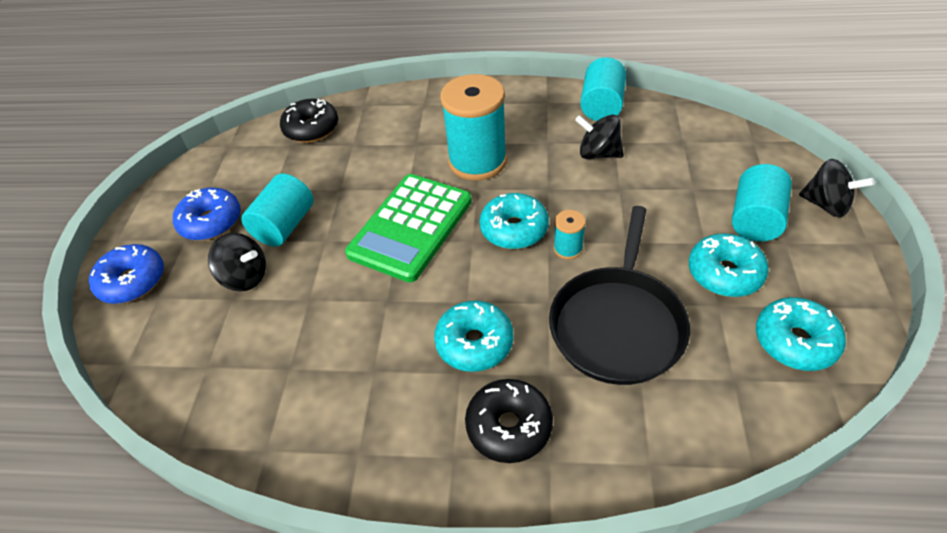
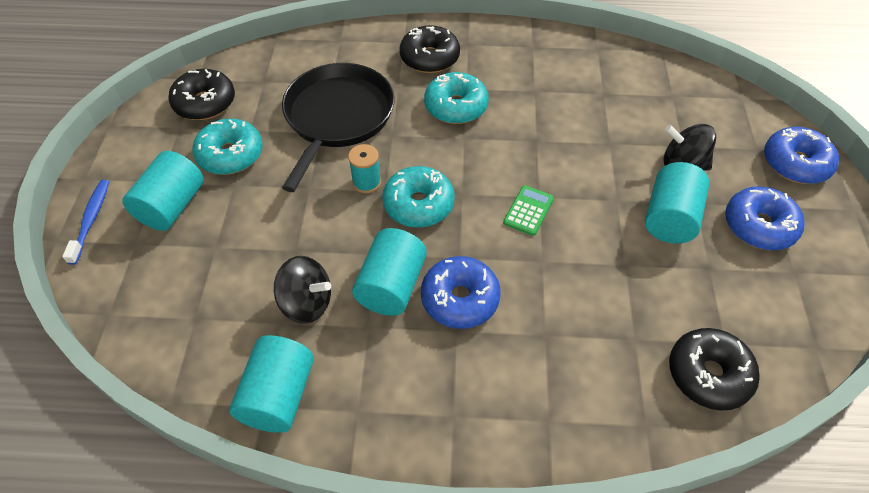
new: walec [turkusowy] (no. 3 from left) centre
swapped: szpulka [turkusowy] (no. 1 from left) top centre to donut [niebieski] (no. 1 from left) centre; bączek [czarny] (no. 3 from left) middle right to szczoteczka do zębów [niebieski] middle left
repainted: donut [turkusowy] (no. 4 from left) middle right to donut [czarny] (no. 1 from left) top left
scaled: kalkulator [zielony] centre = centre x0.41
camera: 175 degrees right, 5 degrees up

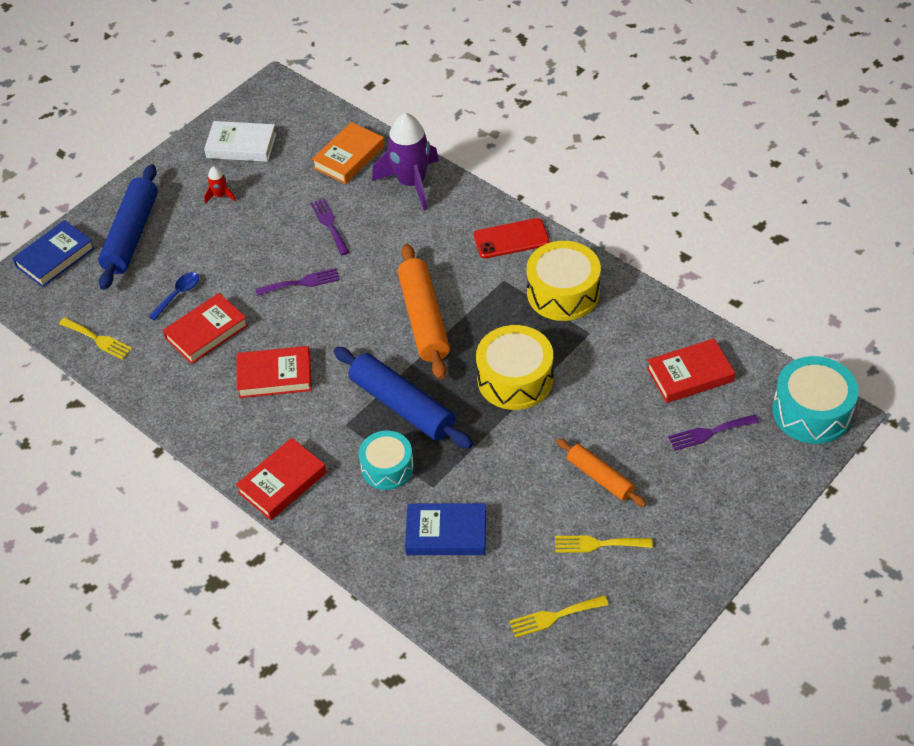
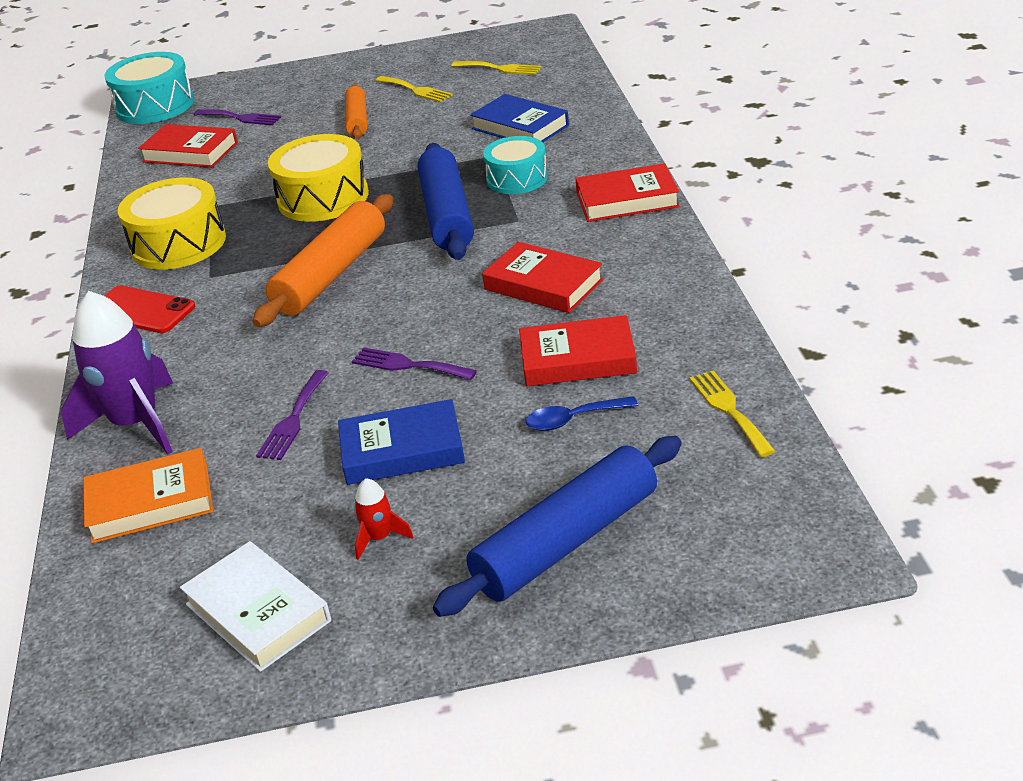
shifted: książka [niebieski] (no. 1 from left) middle left to centre
camera: 140 degrees left, 15 degrees down

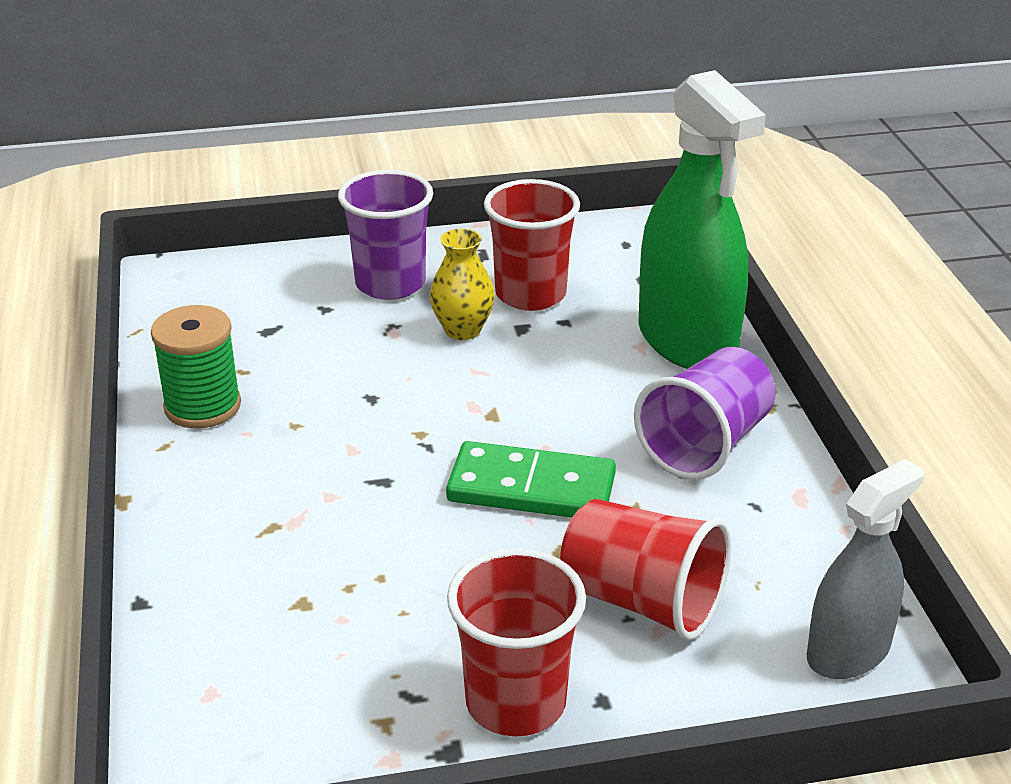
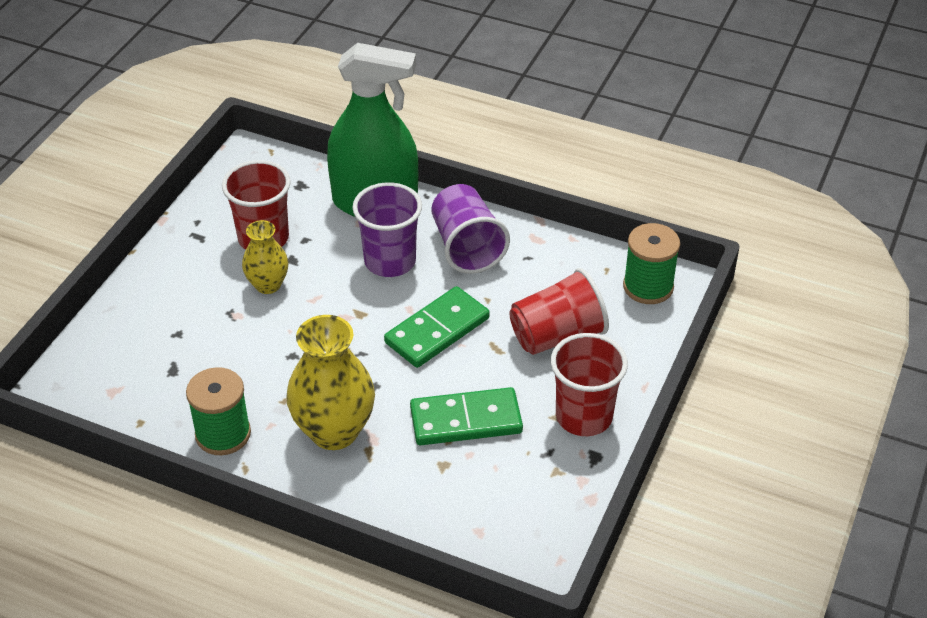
new: wazon [żółty] (no. 2 from left) centre; kostka domina [zielony] (no. 2 from left) bottom centre
shifted: szklanka [fioletowy] (no. 1 from left) top centre to centre
swapped: spryskiwacz [szary] bottom right to szpulka [zielony] (no. 2 from left) middle right
camera: 55 degrees left, 10 degrees up

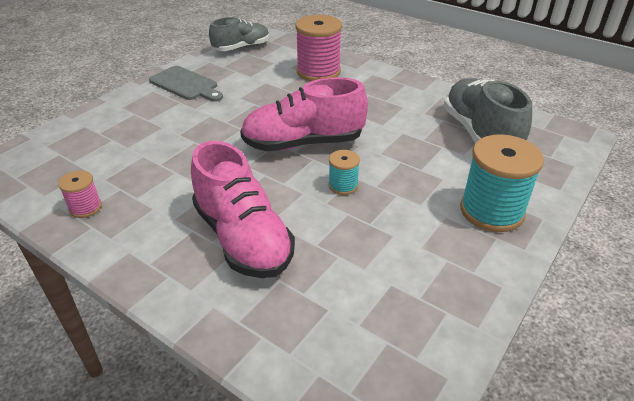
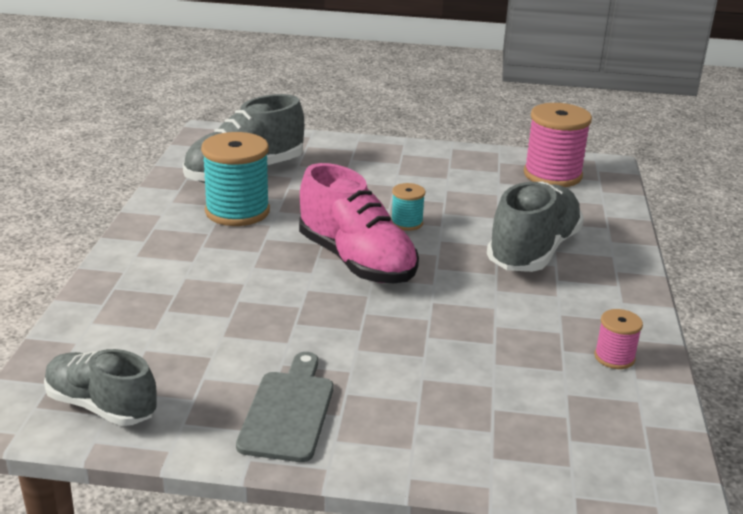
shifted: szpulka [różowy] (no. 2 from left in the first image) top centre to szpulka [różowy] (no. 1 from left) top right; szpulka [turkusowy] (no. 2 from left in the first image) middle right to szpulka [turkusowy] (no. 1 from left) middle left
repainted: but [różowy] (no. 1 from left) centre to but [szary] (no. 3 from left) middle right
camera: 120 degrees left, 10 degrees down

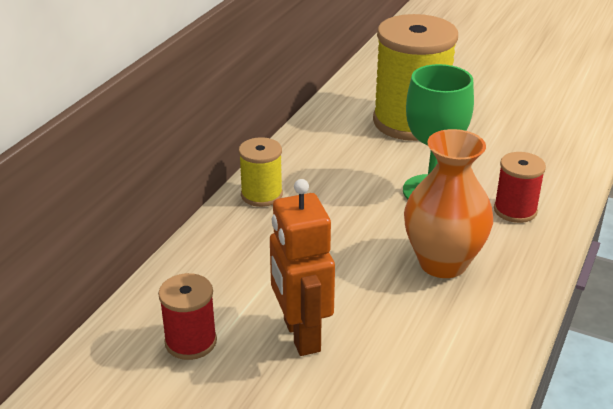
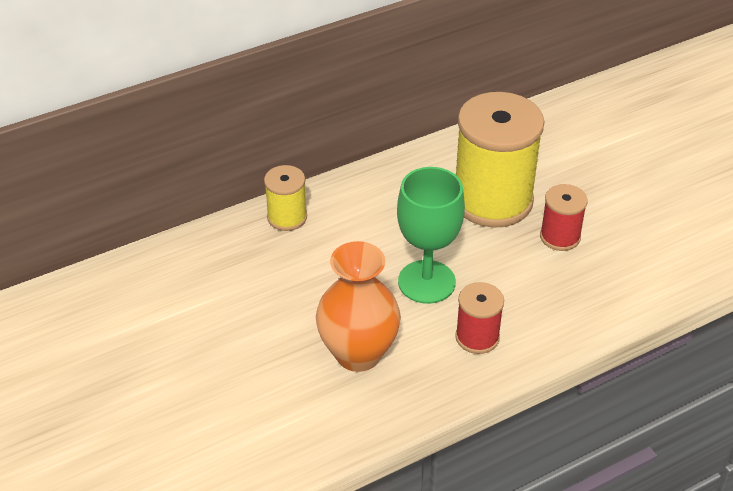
gone: robot [pomarańczowy] centre
shifted: szpulka [czerwony] (no. 1 from left in the first image) bottom left to szpulka [czerwony] (no. 2 from left) middle right
camera: 35 degrees right, 10 degrees up

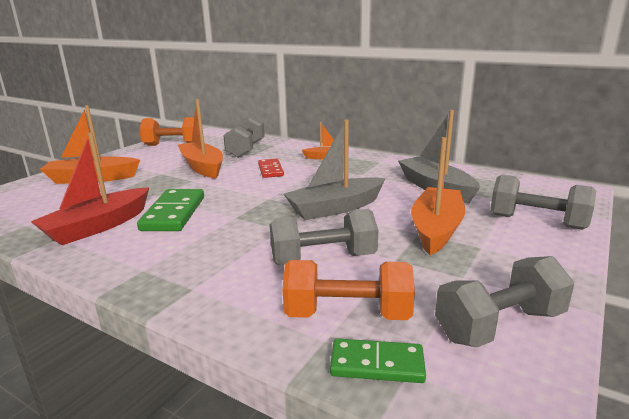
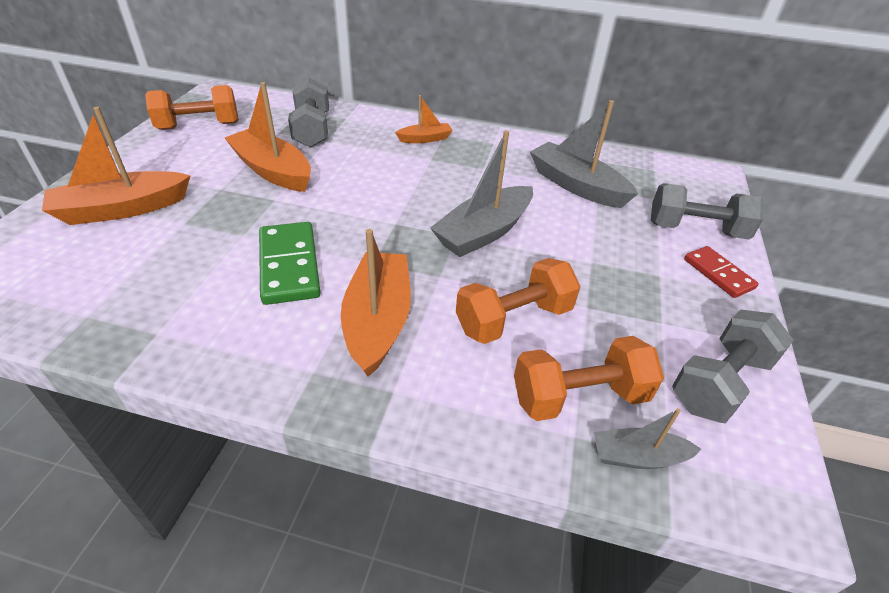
gone: łódka [czerwony] middle left
shifted: łódka [pomarańczowy] (no. 4 from left in the first image) middle right to łódka [pomarańczowy] (no. 3 from left) centre; kostka domina [czerwony] centre to middle right
swapped: kostka domina [zielony] (no. 2 from left) bottom centre to łódka [szary] (no. 3 from left) bottom right
repainted: hantel [szary] (no. 2 from left) centre to hantel [pomarańczowy] (no. 2 from left) centre
camera: 20 degrees left, 20 degrees up

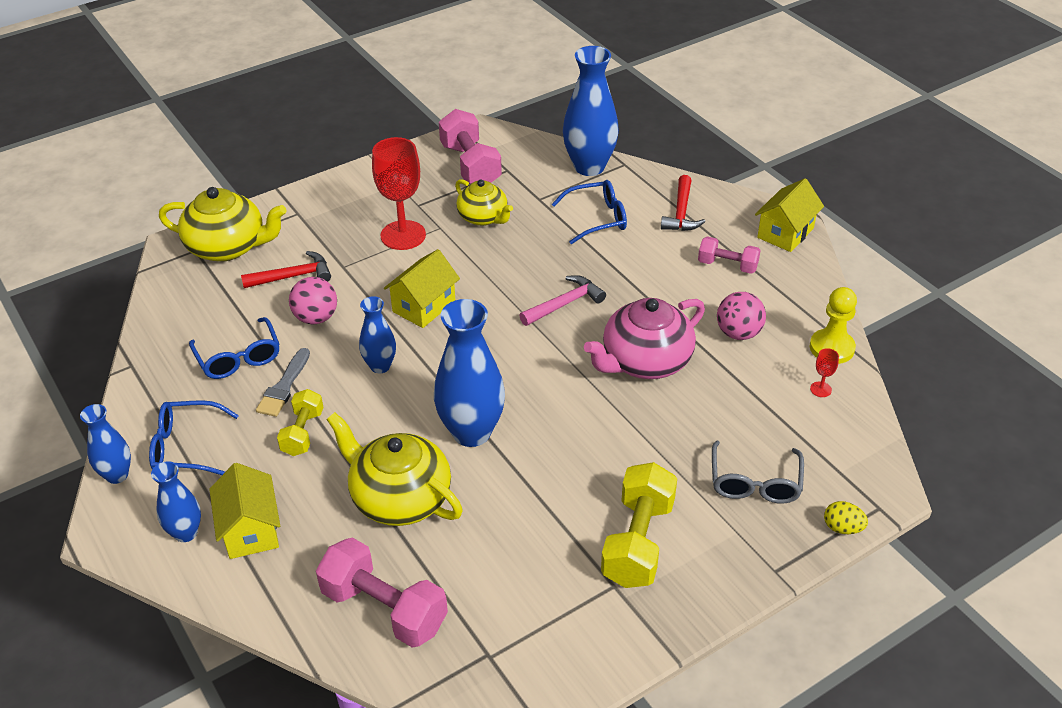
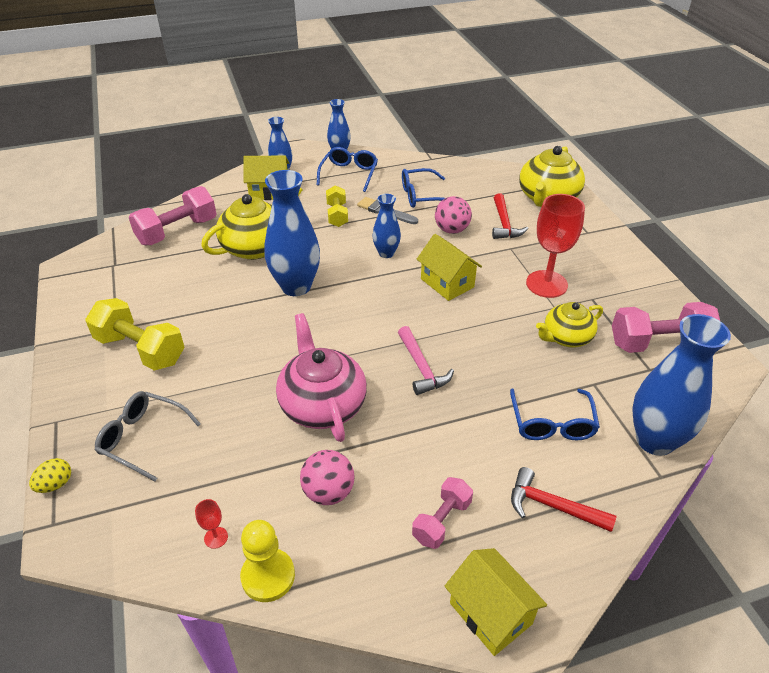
rotated: hantel [żółty] (no. 1 from left in the first image) middle left = top centre 60 degrees clockwise
camera: 105 degrees right, 0 degrees up

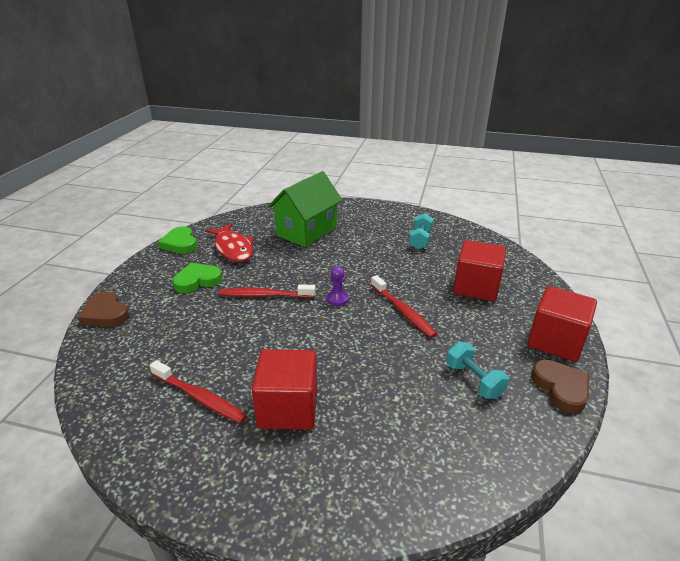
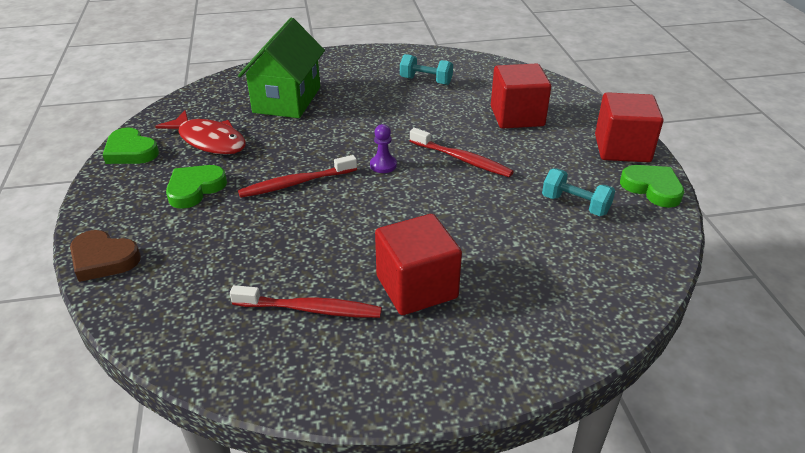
repainted: serce [brązowy] (no. 2 from left) bottom right to serce [zielony] (no. 3 from left) middle right
rotated: hantel [turkusowy] (no. 1 from left) centre = top centre 60 degrees counterclockwise
camera: 25 degrees left, 5 degrees up

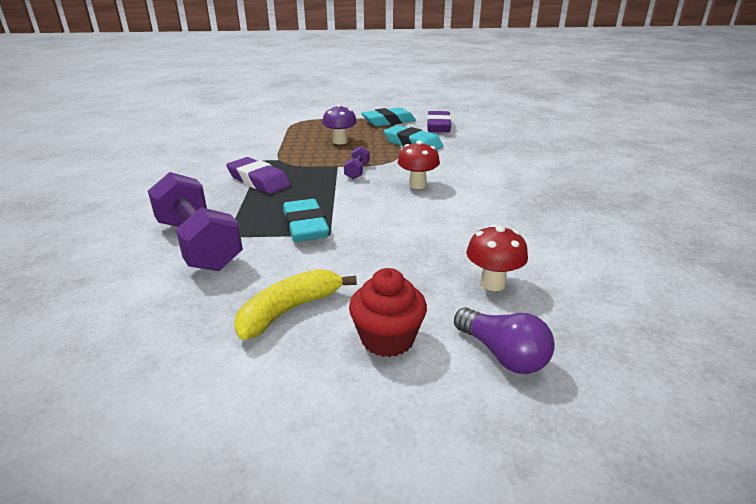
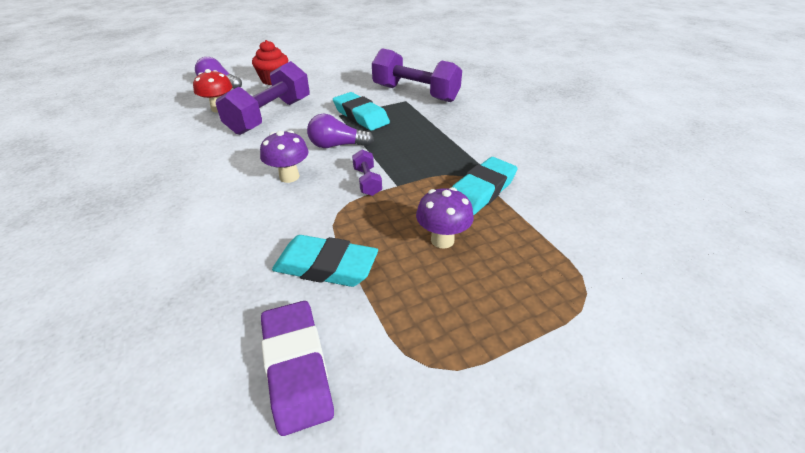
gone: gumka do mazania [fioletowy] (no. 1 from left) centre; banan [żółty] centre
new: hantel [fioletowy] (no. 1 from left) top left; żarówka [fioletowy] (no. 2 from left) top centre
shifted: gumka do mazania [turkusowy] (no. 2 from left in the first image) top centre to gumka do mazania [turkusowy] (no. 3 from left) centre
repainted: grzyb [czerwony] (no. 1 from left) top centre to grzyb [fioletowy] (no. 1 from left) centre
camera: 155 degrees right, 10 degrees up

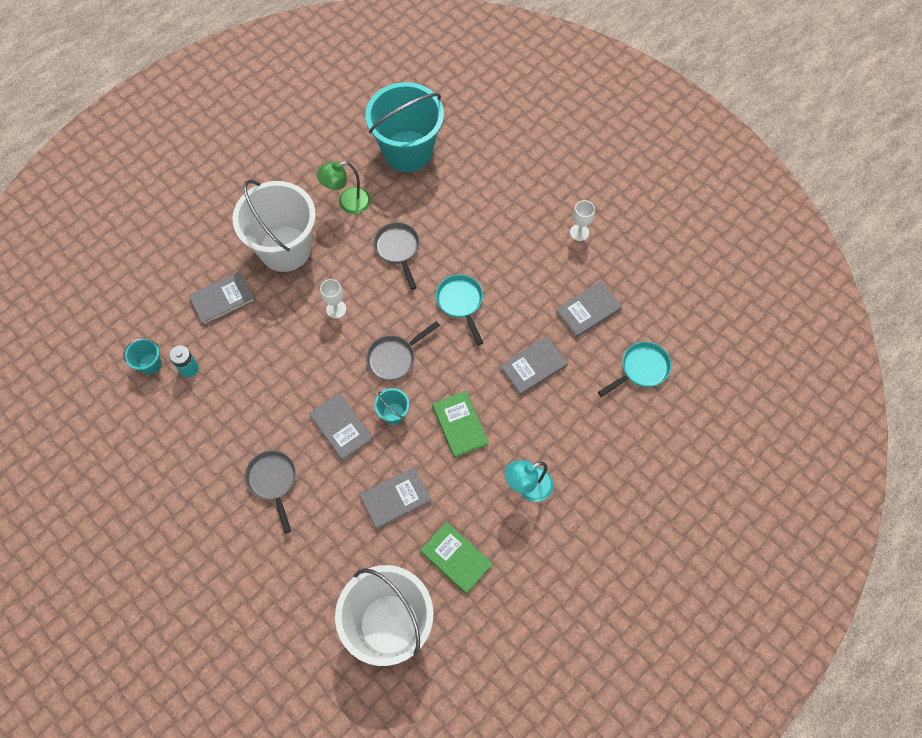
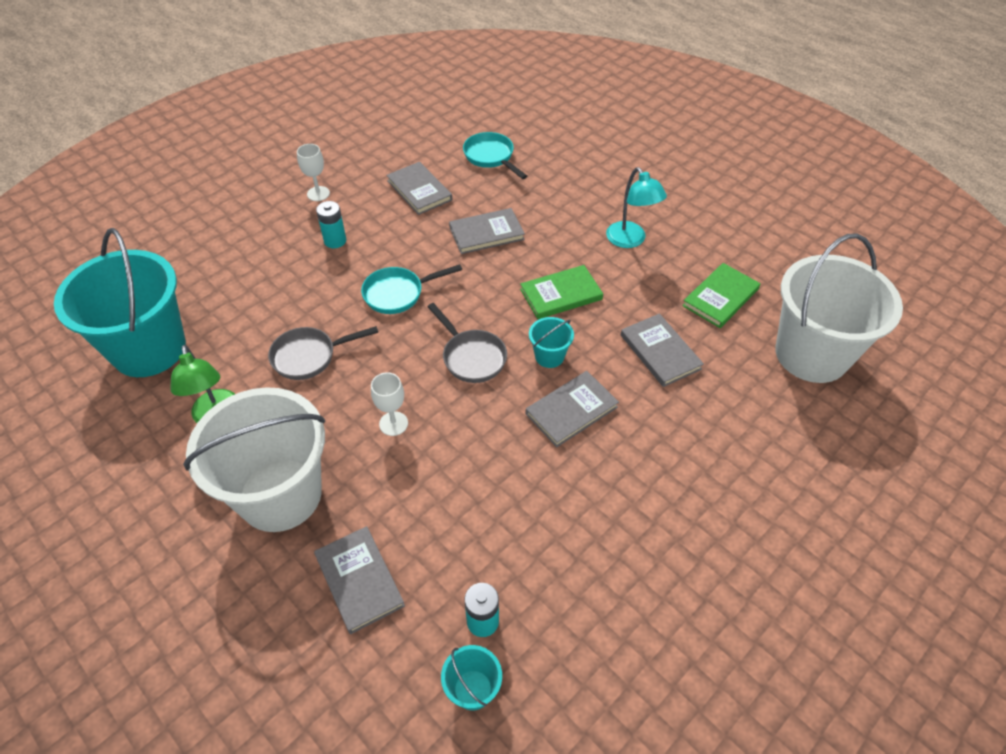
gone: patelnia [szary] (no. 1 from left) bottom left
new: bateria [turkusowy] (no. 1 from left) top left
rotated: książka [szary] (no. 4 from left in the first image) centre = top centre 75 degrees counterclockwise
camera: 90 degrees left, 15 degrees down

